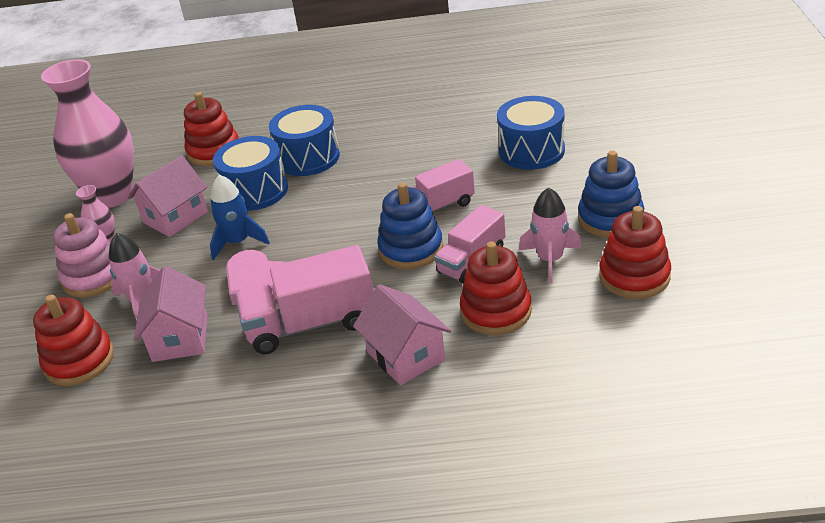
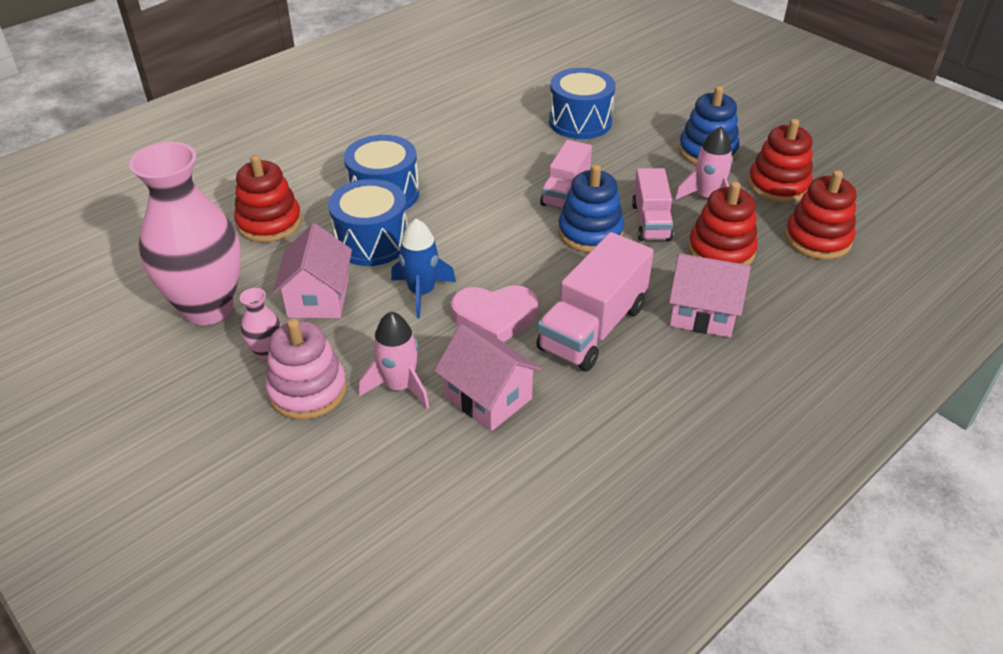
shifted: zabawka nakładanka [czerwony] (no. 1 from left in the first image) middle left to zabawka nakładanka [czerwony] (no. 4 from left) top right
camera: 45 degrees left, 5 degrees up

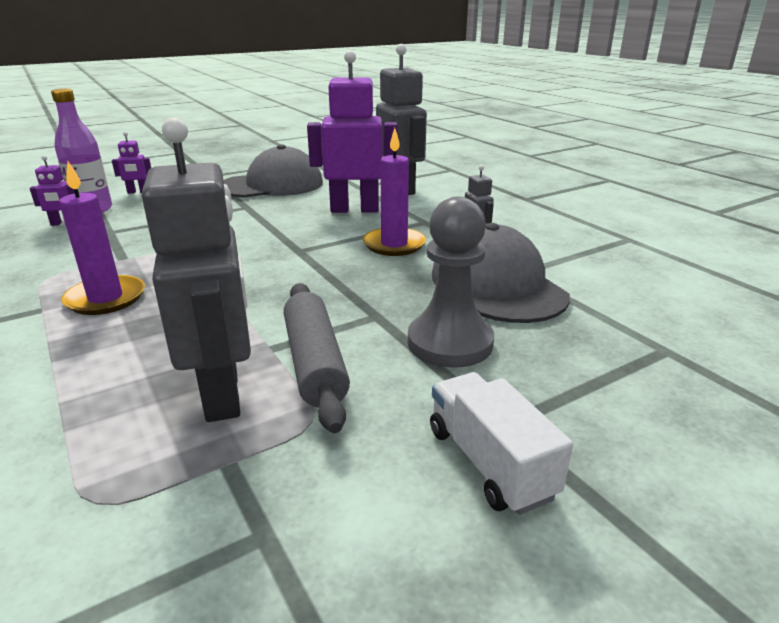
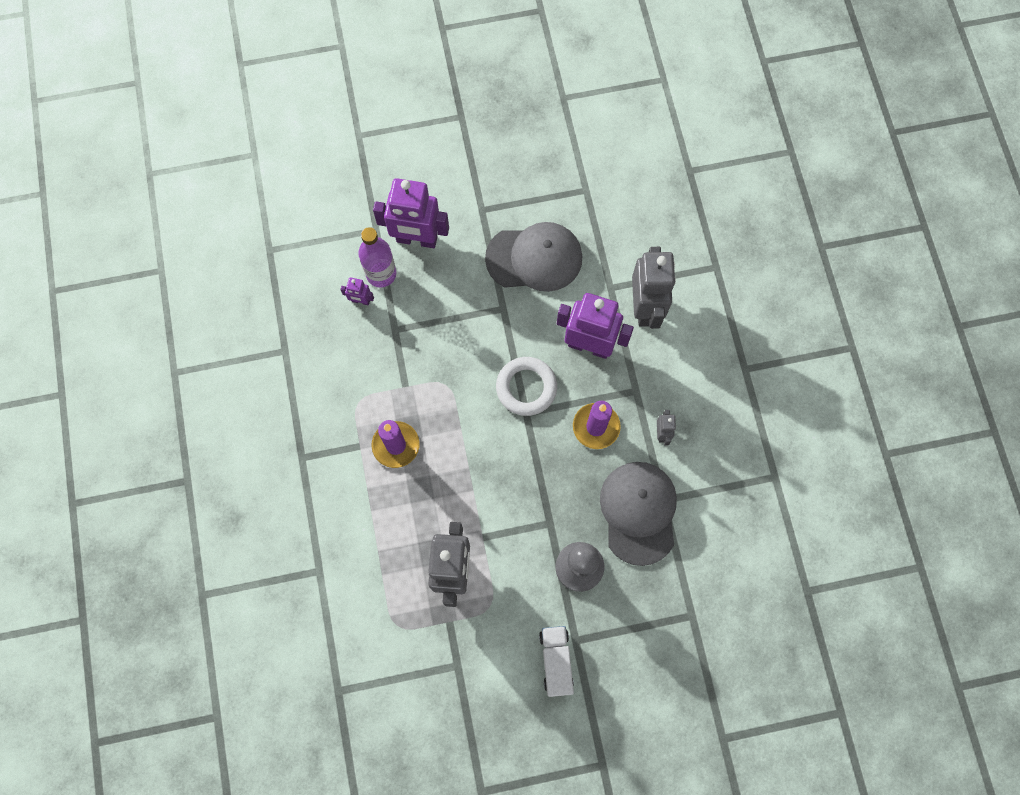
gone: wałek do ciasta [szary] centre
new: pierścień [biały] centre
scaled: robot [fioletowy] (no. 2 from left) top left = top centre x2.27
camera: 20 degrees right, 45 degrees up

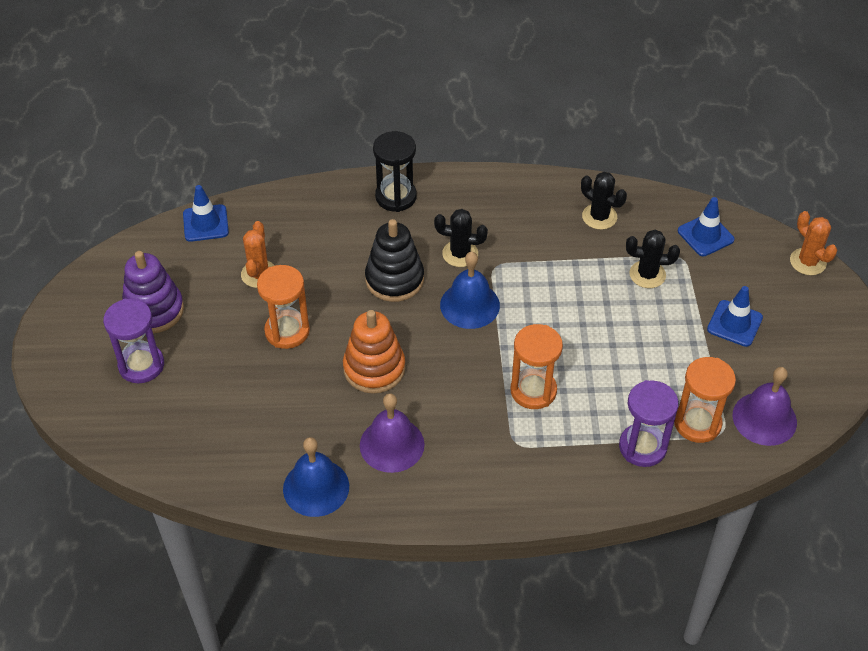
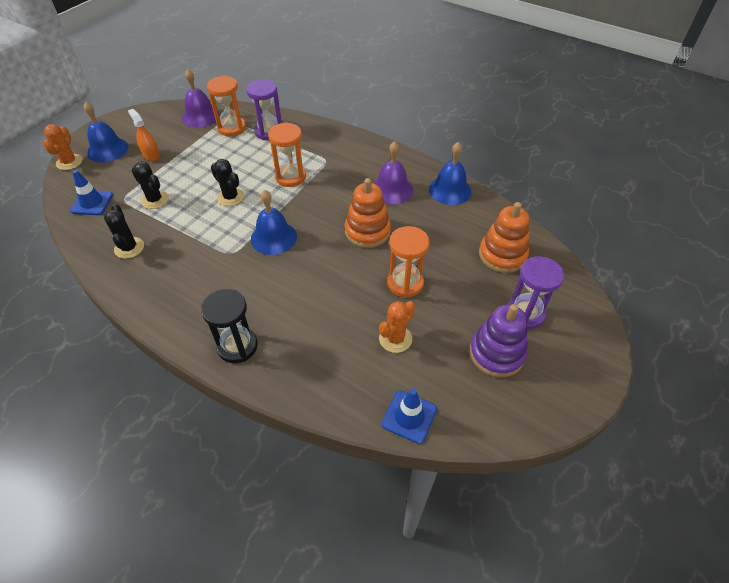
gone: zabawka nakładanka [czarny] centre
new: dzwonek [niebieski] (no. 1 from left) top left; zabawka nakładanka [pomarańczowy] (no. 2 from left) middle right
shifted: kaktus [czarny] (no. 1 from left in the first image) centre to kaktus [czarny] (no. 3 from left) top left
swapped: pachołek [niebieski] (no. 3 from left) middle right to spryskiwacz [pomarańczowy] top left
camera: 145 degrees left, 0 degrees up

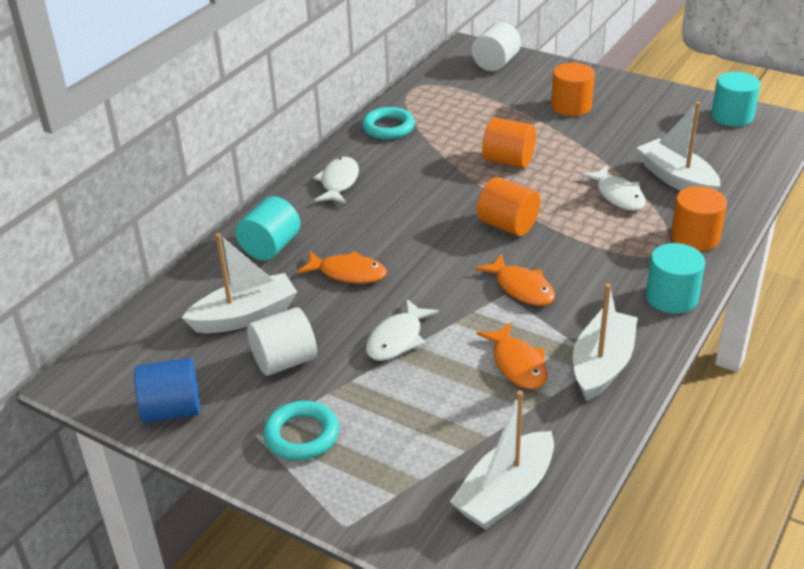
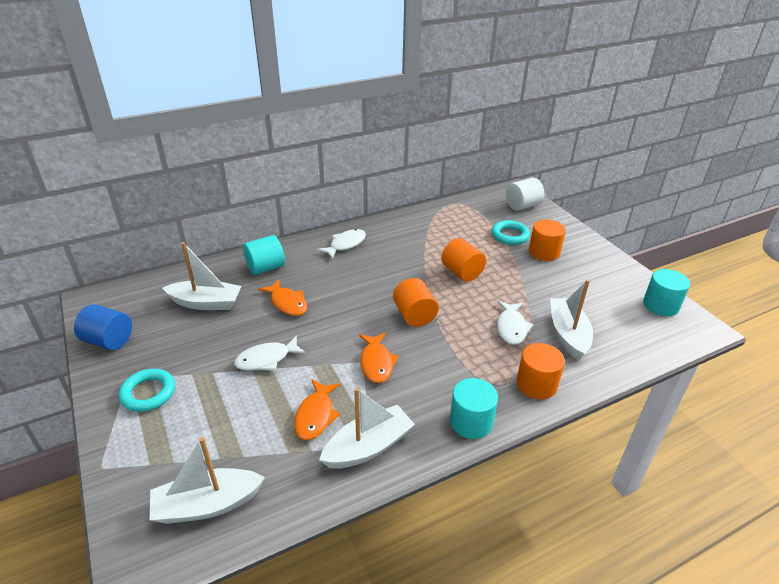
gone: walec [biały] (no. 1 from left) centre
shifted: pierścień [turkusowy] (no. 2 from left) top centre to centre
camera: 30 degrees right, 0 degrees up

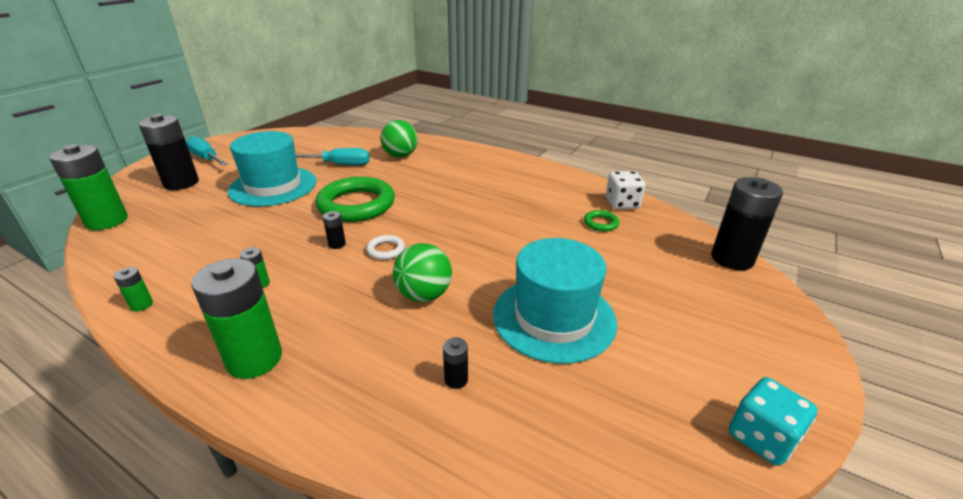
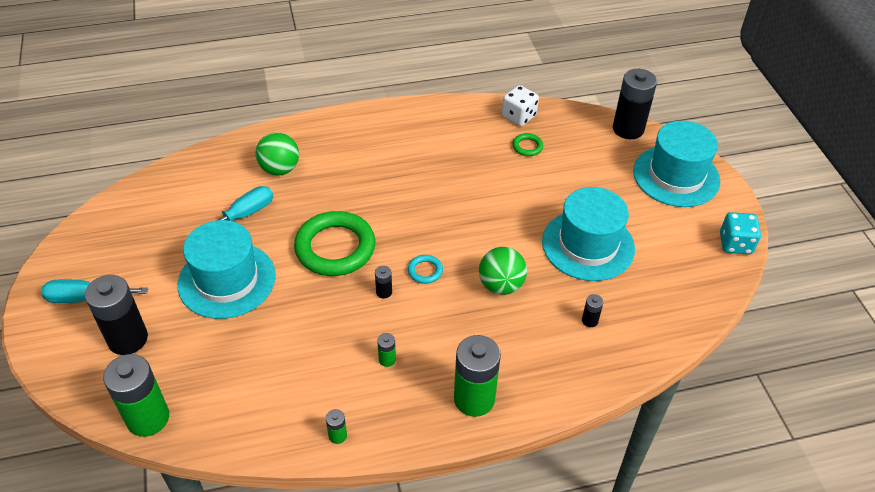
new: kapelusz [turkusowy] (no. 3 from left) middle right
repainted: pierścień [biały] centre to pierścień [turkusowy] centre
camera: 45 degrees left, 15 degrees up

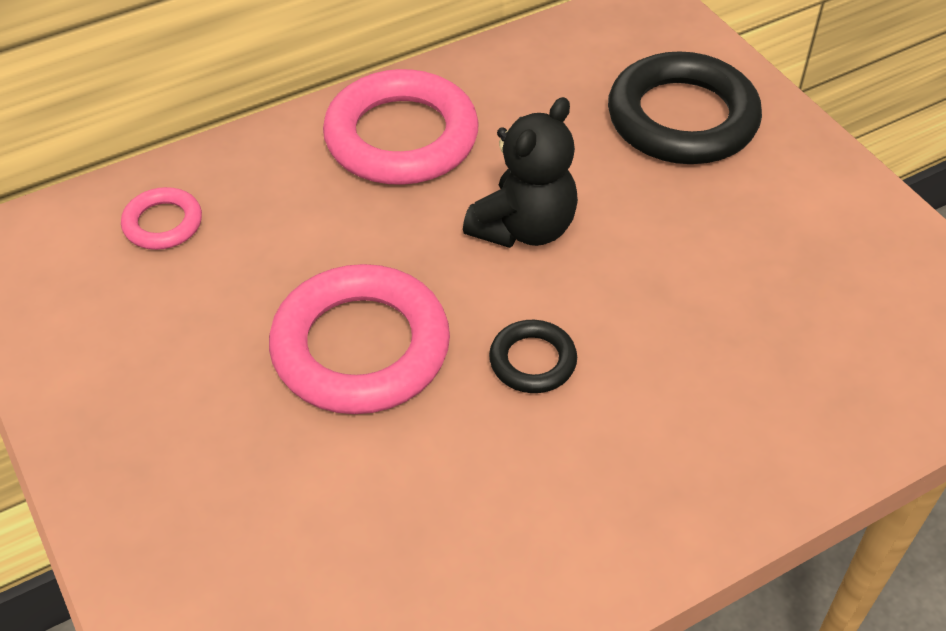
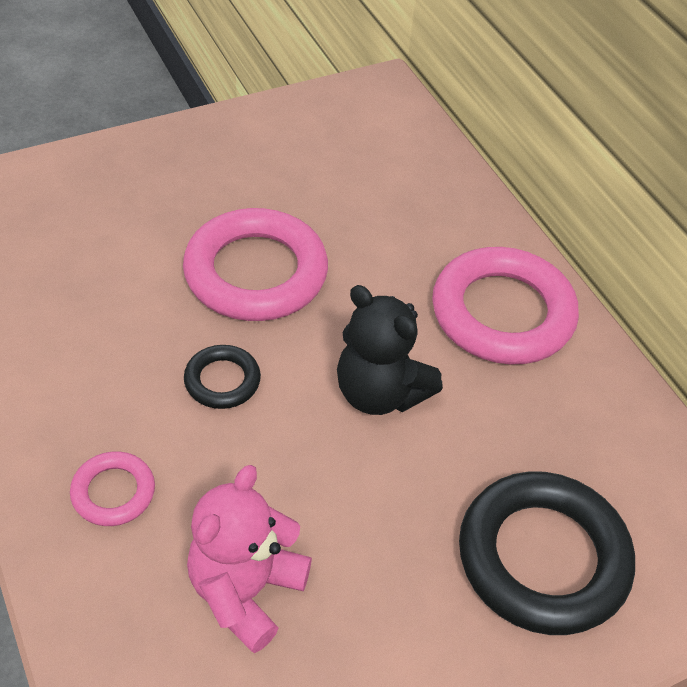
new: miś [różowy] bottom centre
shifted: pierścień [różowy] (no. 1 from left) middle left to bottom left
camera: 90 degrees right, 0 degrees up

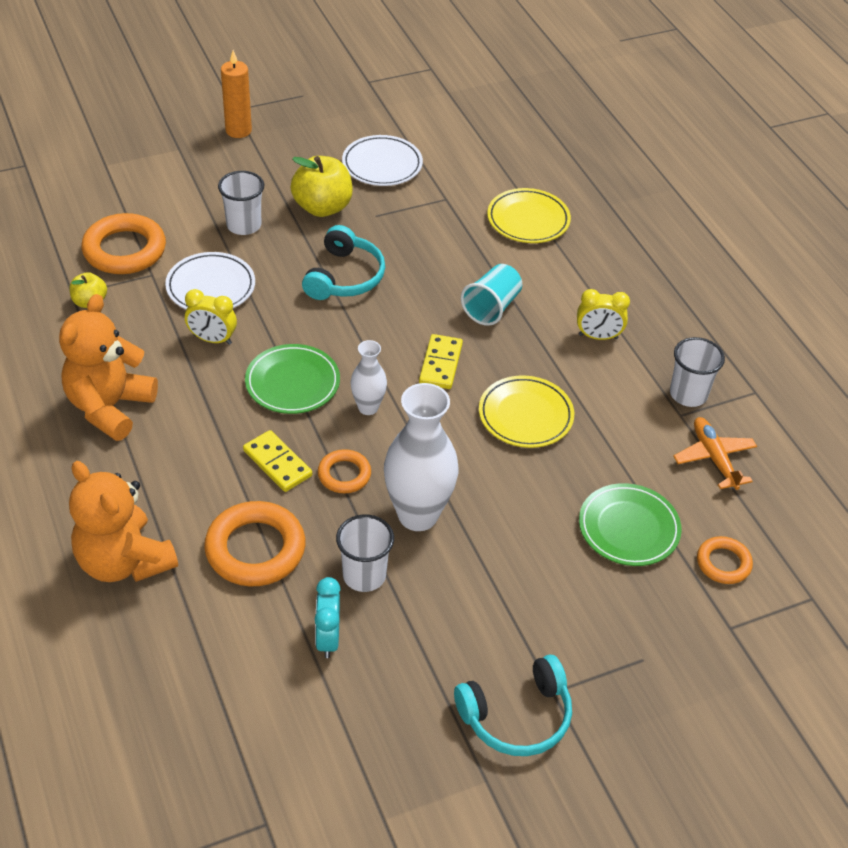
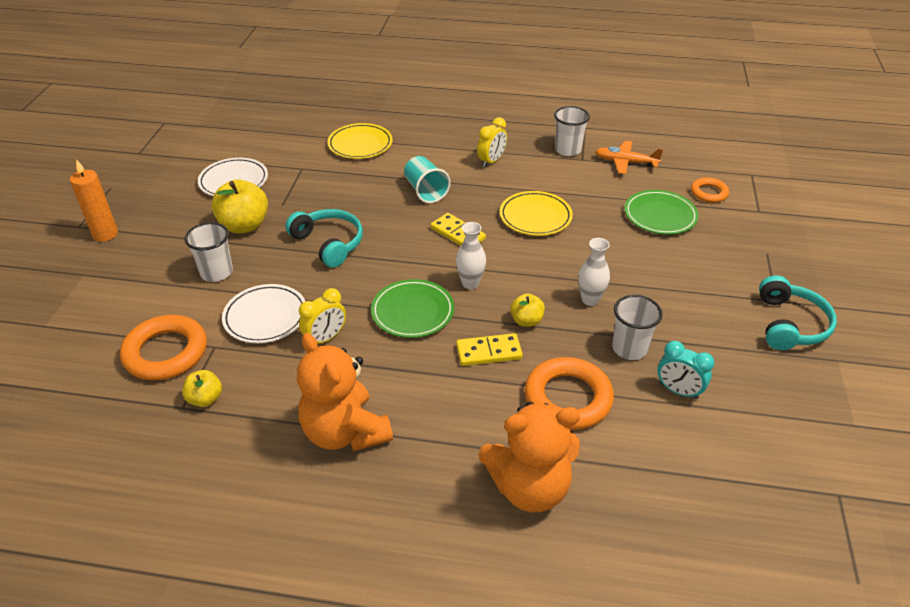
swapped: pierścień [pomarańczowy] (no. 3 from left) centre to jabłko [żółty] (no. 3 from left) centre
scaled: wazon [biały] (no. 2 from left) centre = centre x0.53
camera: 55 degrees left, 5 degrees down

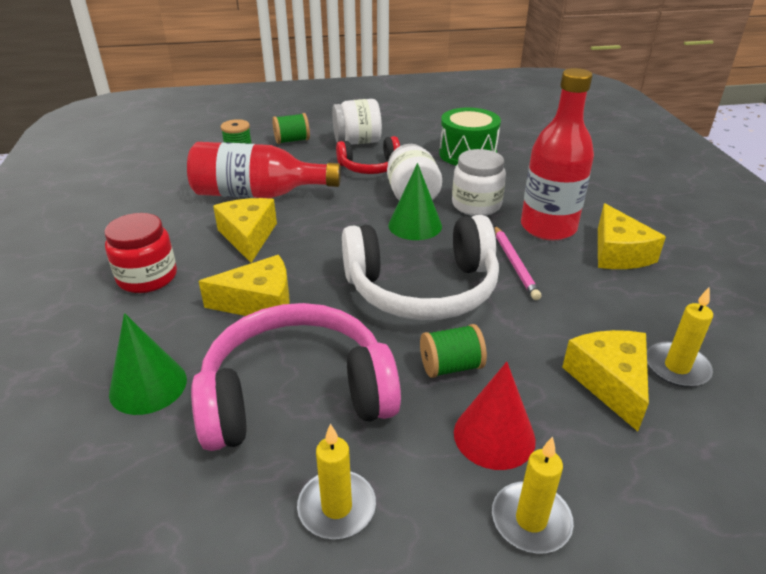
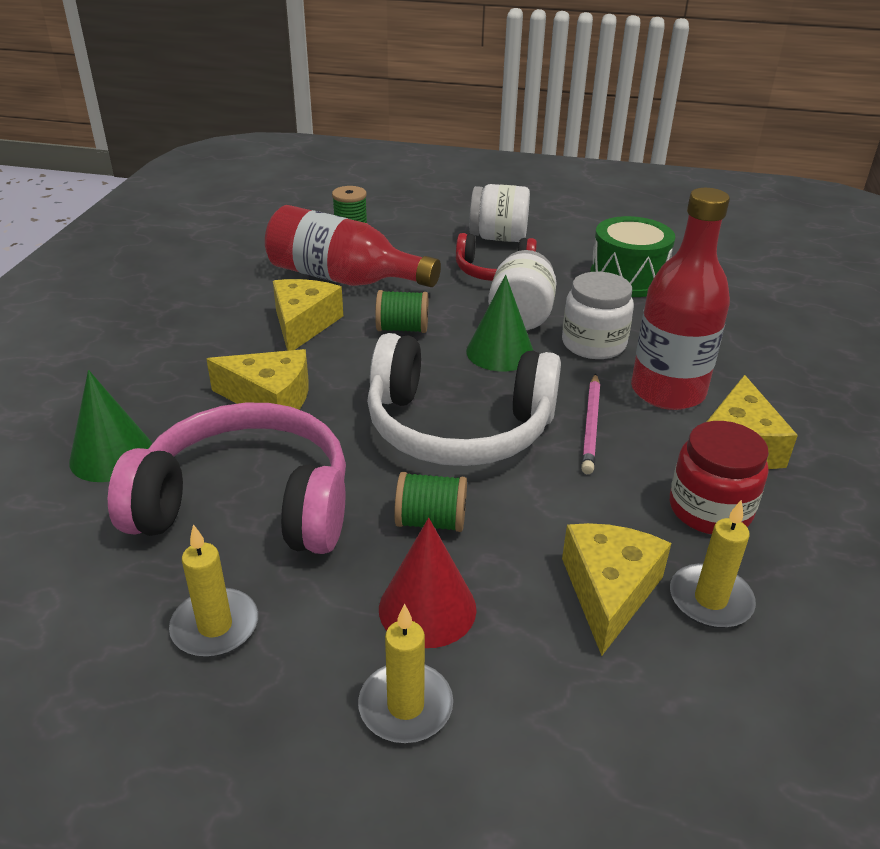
shifted: szpulka [zielony] (no. 2 from left) top centre to centre; słoik [czerwony] middle left to middle right
camera: 20 degrees right, 0 degrees up

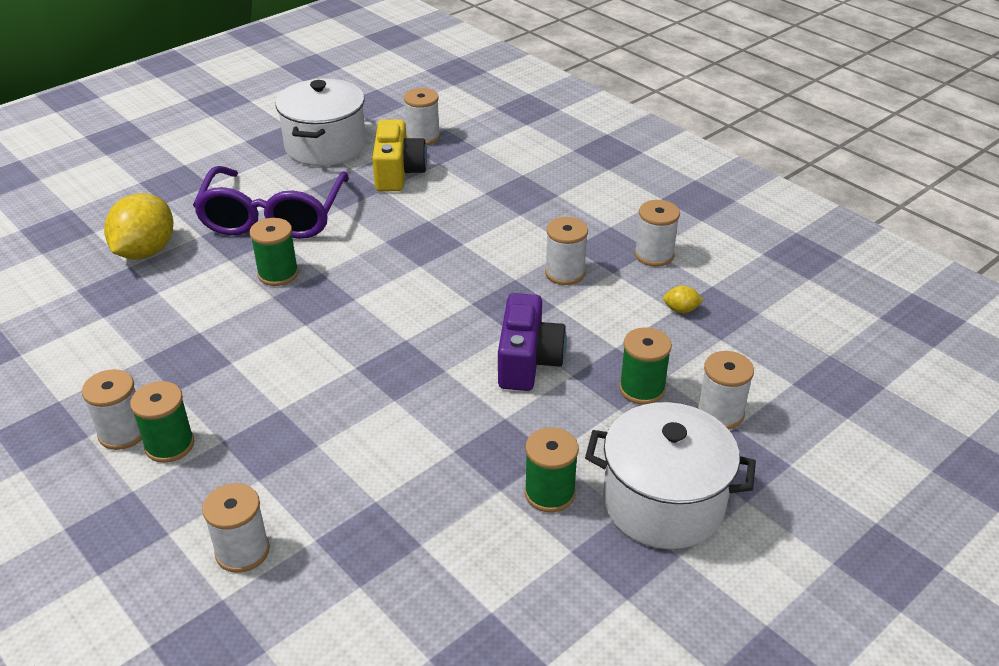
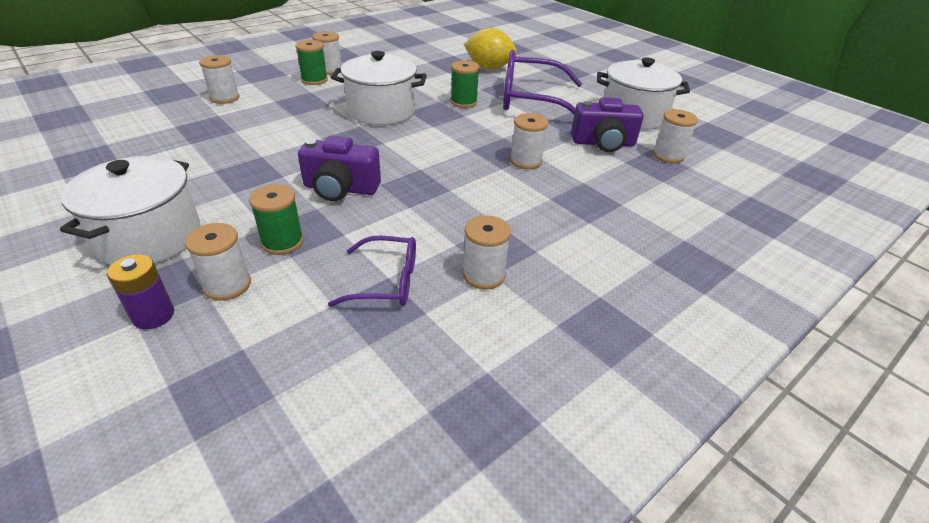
gone: szpulka [zielony] (no. 3 from left) bottom centre
new: garnek [biały] (no. 2 from left) top centre; bateria [fioletowy] middle left
shifted: szpulka [biały] (no. 4 from left in the first image) centre to szpulka [biały] (no. 5 from left) top centre
swapped: cytryna [żółty] (no. 2 from left) middle right to okulary [fioletowy] (no. 1 from left) centre
repainted: aparat fotograficzny [żółty] top centre to aparat fotograficzny [fioletowy] (no. 2 from left) top centre
camera: 90 degrees right, 0 degrees up

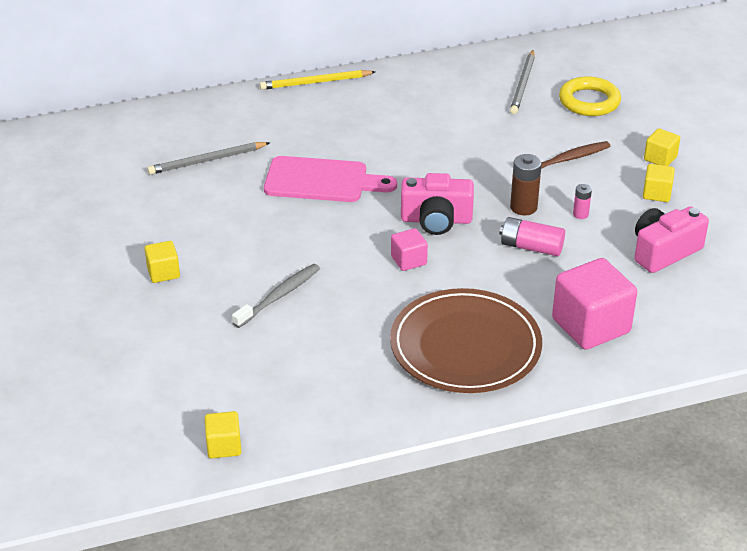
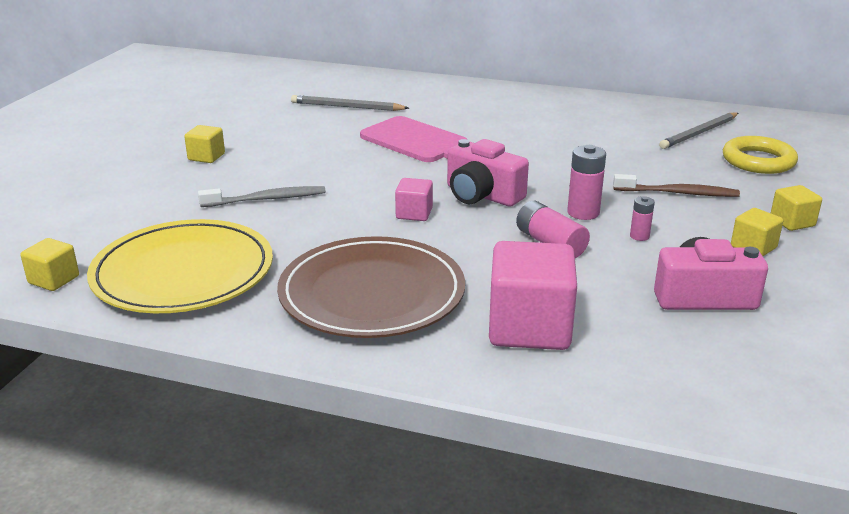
gone: ołówek [żółty] top centre
new: talerz [żółty] middle left
repainted: bateria [brązowy] middle right to bateria [różowy] (no. 2 from left) middle right
camera: 35 degrees right, 10 degrees down

